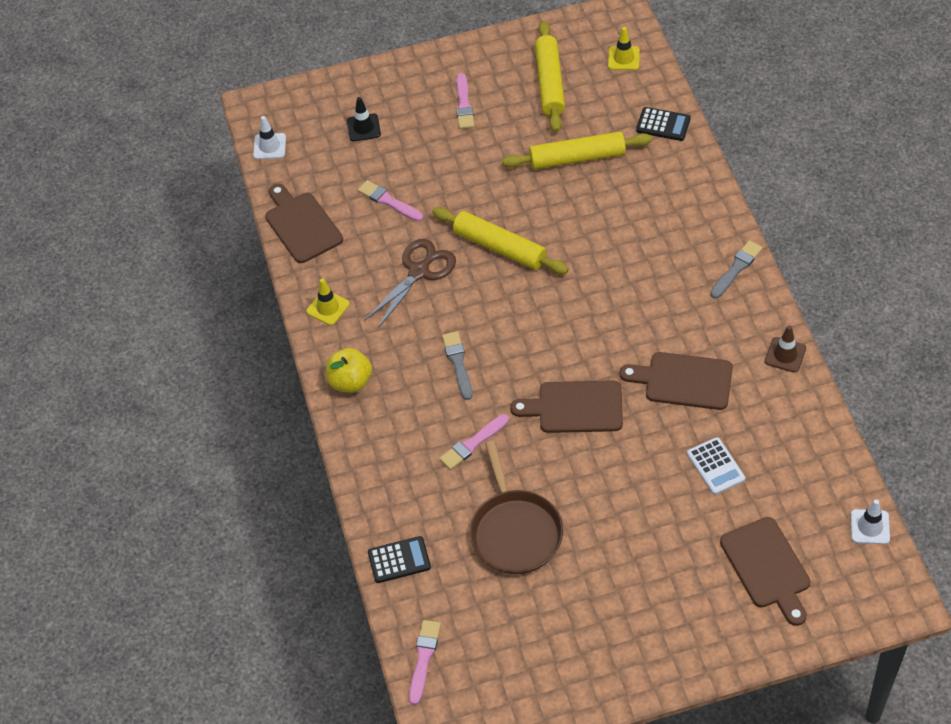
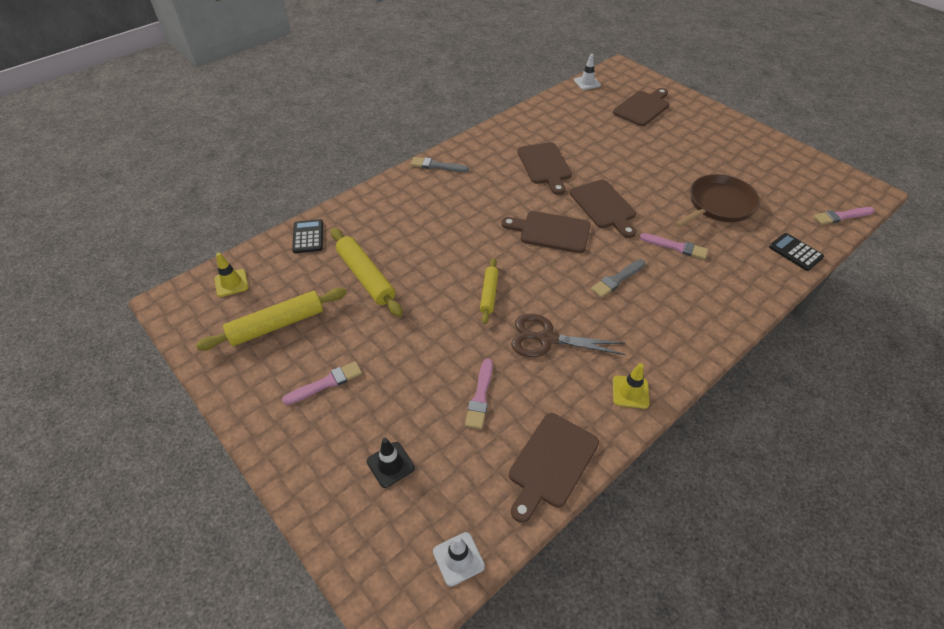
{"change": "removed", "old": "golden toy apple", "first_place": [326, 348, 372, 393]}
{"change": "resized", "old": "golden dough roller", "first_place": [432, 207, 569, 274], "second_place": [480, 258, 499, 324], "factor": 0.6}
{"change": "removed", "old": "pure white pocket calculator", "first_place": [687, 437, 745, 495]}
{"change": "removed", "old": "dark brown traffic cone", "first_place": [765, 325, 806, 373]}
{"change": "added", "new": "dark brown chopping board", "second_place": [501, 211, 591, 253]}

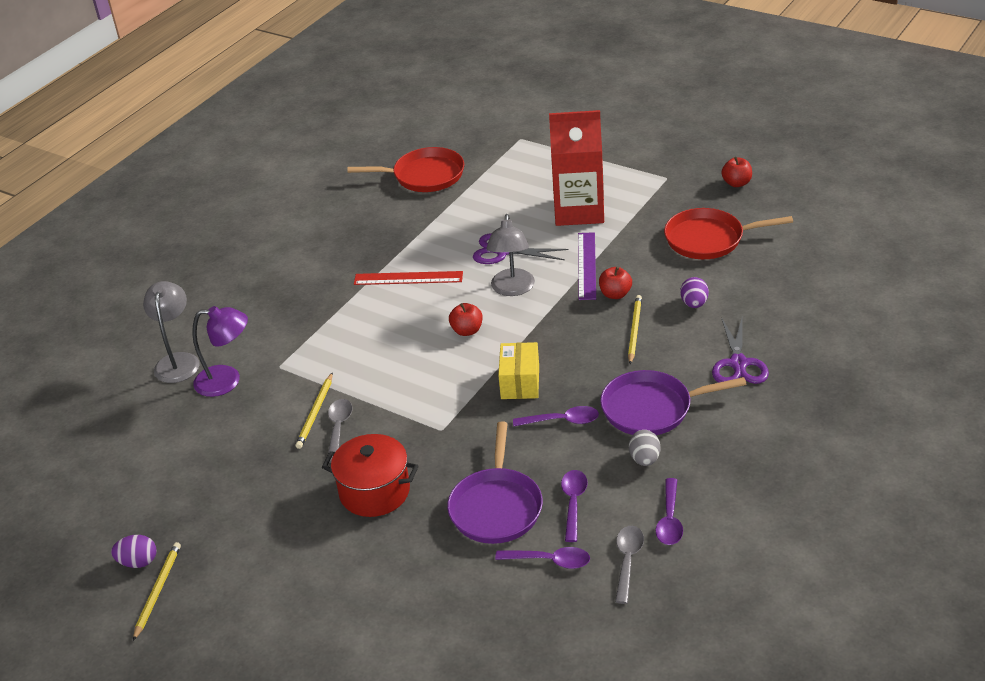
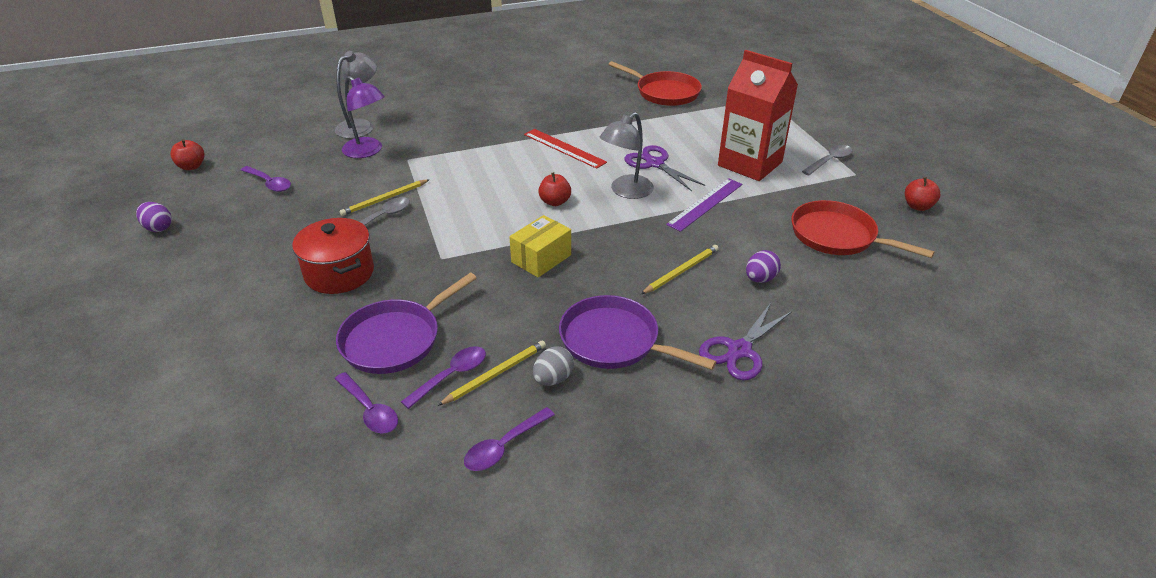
{"change": "moved", "old": "golden wooden pencil", "first_place": [133, 542, 181, 641], "second_place": [438, 340, 546, 406]}
{"change": "moved", "old": "violet spoon", "first_place": [513, 406, 599, 427], "second_place": [241, 166, 291, 192]}
{"change": "moved", "old": "scarlet toy apple", "first_place": [599, 267, 632, 299], "second_place": [170, 139, 205, 170]}
{"change": "moved", "old": "gray spoon", "first_place": [615, 526, 644, 604], "second_place": [802, 145, 852, 175]}

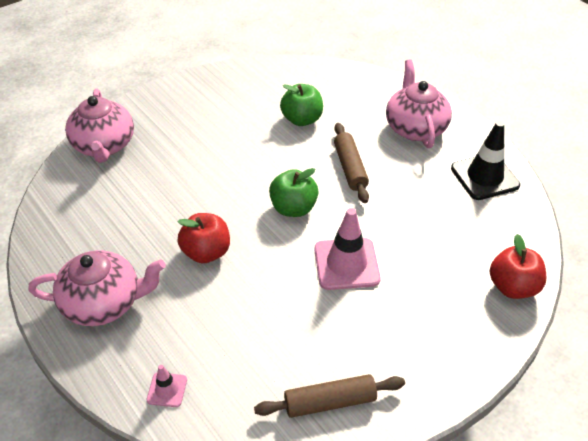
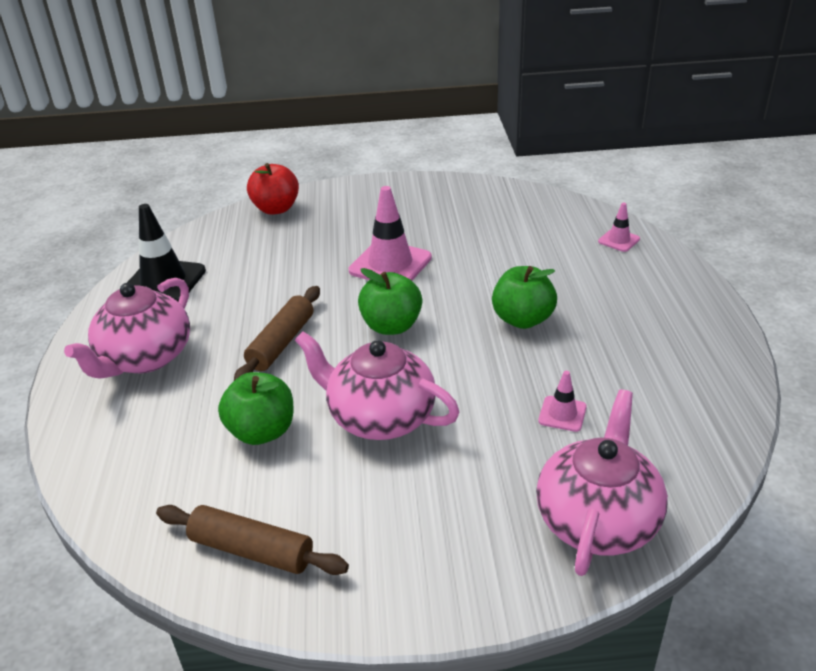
{"change": "moved", "old": "rose-pink teapot", "first_place": [28, 250, 166, 326], "second_place": [295, 331, 460, 440]}
{"change": "recoloured", "old": "scarlet toy apple", "new": "emerald toy apple", "first_place": [178, 213, 230, 263], "second_place": [492, 266, 557, 329]}
{"change": "moved", "old": "dark brown dough roller", "first_place": [254, 374, 405, 418], "second_place": [156, 505, 349, 575]}
{"change": "added", "new": "rose-pink traffic cone", "second_place": [538, 371, 587, 432]}

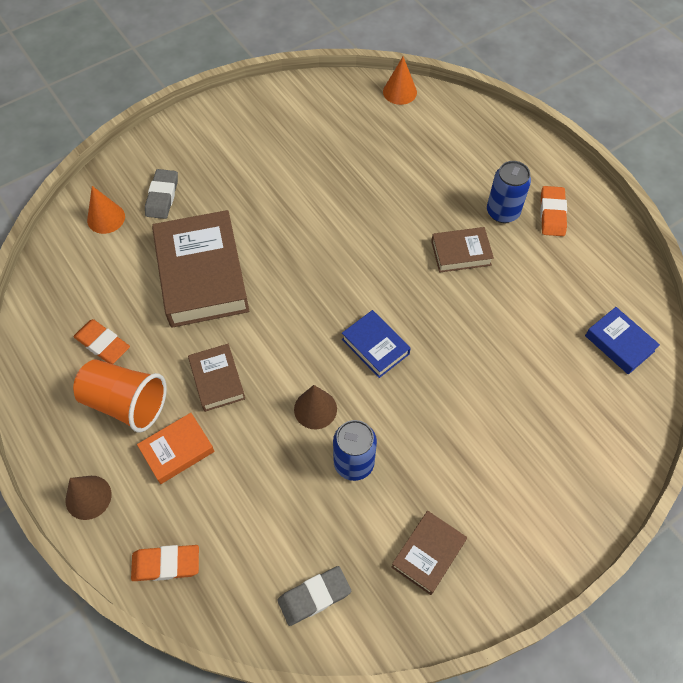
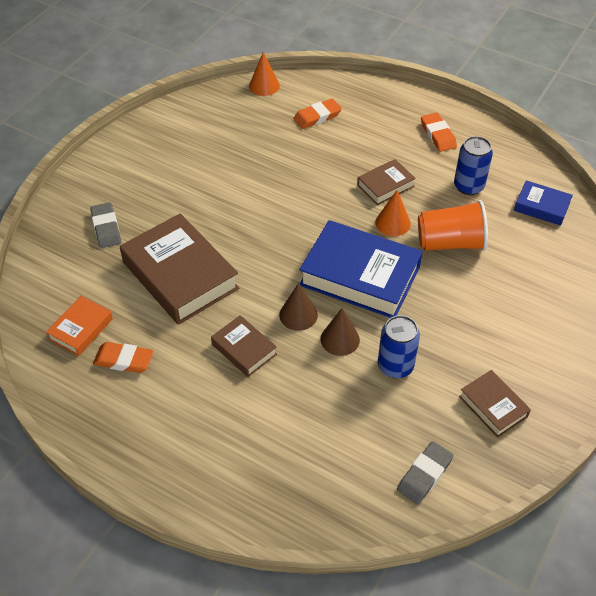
{"change": "moved", "old": "dark brown cone", "first_place": [66, 476, 112, 520], "second_place": [279, 283, 318, 331]}
{"change": "moved", "old": "orange-coloured beaker", "first_place": [73, 359, 167, 432], "second_place": [418, 200, 488, 251]}
{"change": "moved", "old": "orange-coloured cone", "first_place": [87, 186, 125, 234], "second_place": [375, 190, 411, 236]}
{"change": "moved", "old": "orange-coloured eraser", "first_place": [131, 545, 199, 581], "second_place": [293, 98, 342, 129]}
{"change": "moved", "old": "orange-coloured hardcover", "first_place": [137, 413, 214, 484], "second_place": [46, 296, 113, 356]}
{"change": "resized", "old": "royal blue hardcover", "first_place": [342, 310, 411, 378], "second_place": [299, 220, 423, 318], "factor": 1.98}
{"change": "turned", "old": "dark brown hardcover", "first_place": [391, 511, 467, 595], "second_place": [459, 370, 531, 438], "degrees": -45}
{"change": "moved", "old": "royal blue tin", "first_place": [487, 161, 531, 223], "second_place": [454, 136, 493, 195]}

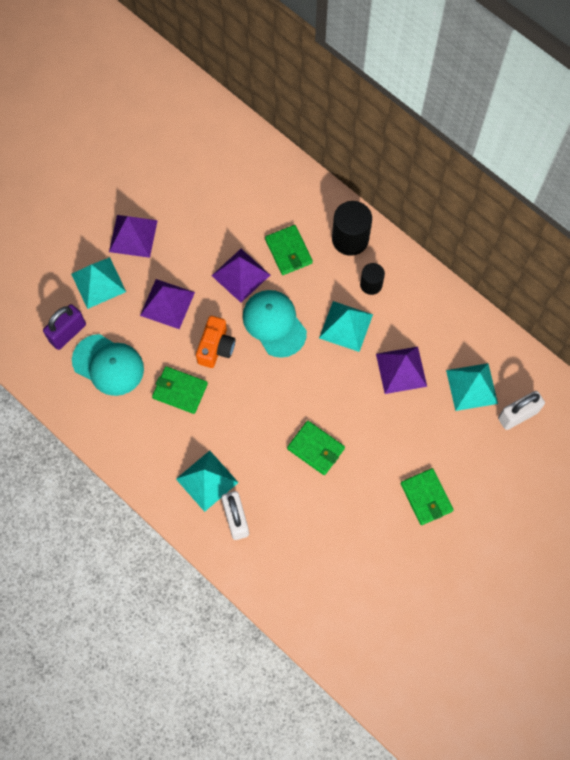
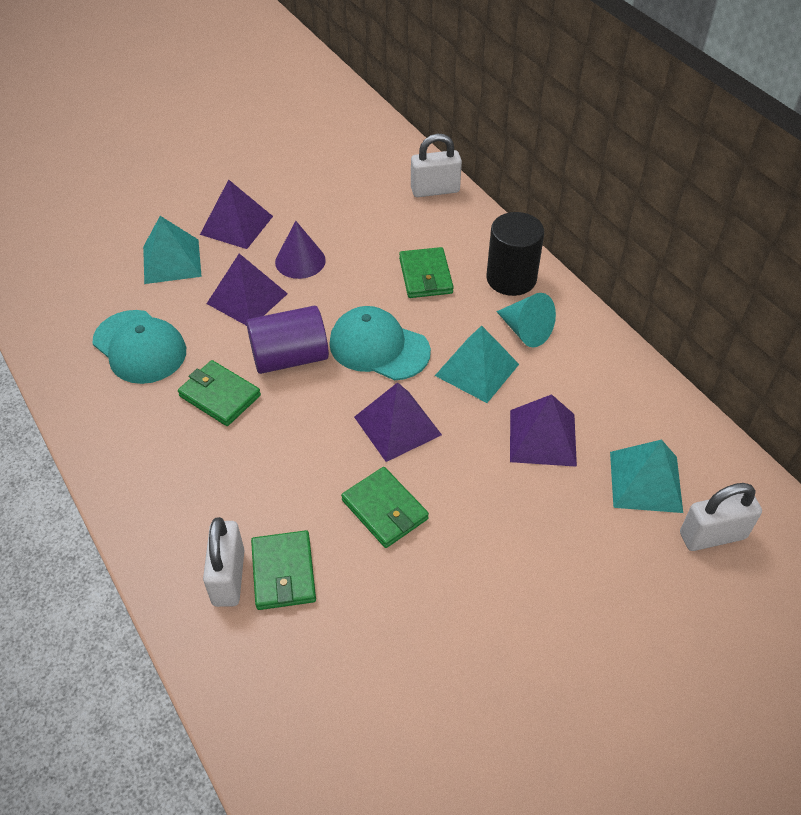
{"change": "removed", "old": "violet small lock", "first_place": [43, 304, 86, 350]}
{"change": "removed", "old": "teal solid pyramid", "first_place": [176, 451, 239, 512]}
{"change": "replaced", "old": "orange-coloured camera", "new": "violet solid cylinder", "first_place": [196, 316, 235, 368], "second_place": [246, 306, 329, 374]}
{"change": "moved", "old": "violet solid pyramid", "first_place": [211, 249, 270, 303], "second_place": [354, 382, 442, 462]}
{"change": "turned", "old": "teal baseball cap", "first_place": [243, 290, 307, 358], "second_place": [329, 306, 431, 381], "degrees": -45}
{"change": "replaced", "old": "black solid cylinder", "new": "teal cone", "first_place": [360, 263, 385, 295], "second_place": [496, 293, 556, 348]}
{"change": "moved", "old": "emerald billfold", "first_place": [401, 468, 454, 525], "second_place": [251, 530, 316, 610]}
{"change": "added", "new": "violet cone", "second_place": [275, 221, 326, 279]}
{"change": "added", "new": "pure white small lock", "second_place": [411, 134, 462, 197]}

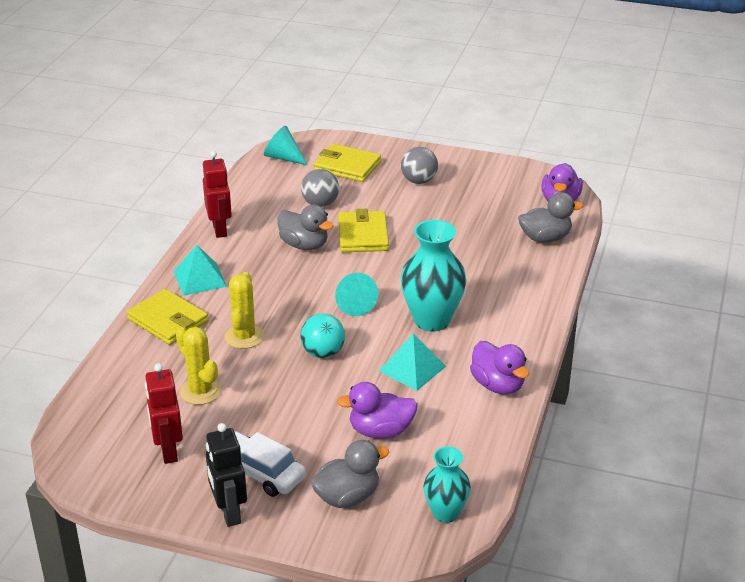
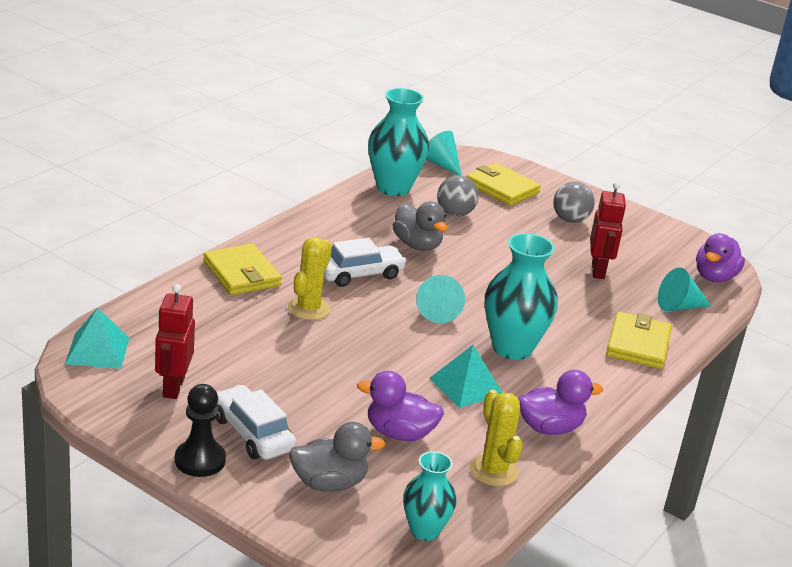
{"change": "moved", "old": "teal solid pyramid", "first_place": [174, 245, 227, 296], "second_place": [65, 308, 129, 369]}
{"change": "moved", "old": "golden cactus", "first_place": [176, 327, 222, 405], "second_place": [470, 390, 523, 486]}
{"change": "moved", "old": "scarlet robot figure", "first_place": [203, 151, 232, 238], "second_place": [590, 182, 626, 279]}
{"change": "replaced", "old": "black robot figure", "new": "black chess pawn", "first_place": [206, 423, 247, 527], "second_place": [175, 384, 226, 477]}
{"change": "removed", "old": "teal play ball", "first_place": [300, 313, 345, 358]}
{"change": "moved", "old": "golden billfold", "first_place": [338, 209, 389, 252], "second_place": [606, 312, 672, 369]}
{"change": "turned", "old": "violet duck", "first_place": [470, 341, 529, 394], "second_place": [518, 370, 603, 435], "degrees": -90}
{"change": "replaced", "old": "gray duck", "new": "teal cone", "first_place": [518, 192, 583, 243], "second_place": [658, 267, 712, 312]}
{"change": "added", "new": "pure white car", "second_place": [324, 238, 407, 287]}
{"change": "added", "new": "teal tall vase", "second_place": [368, 88, 429, 196]}

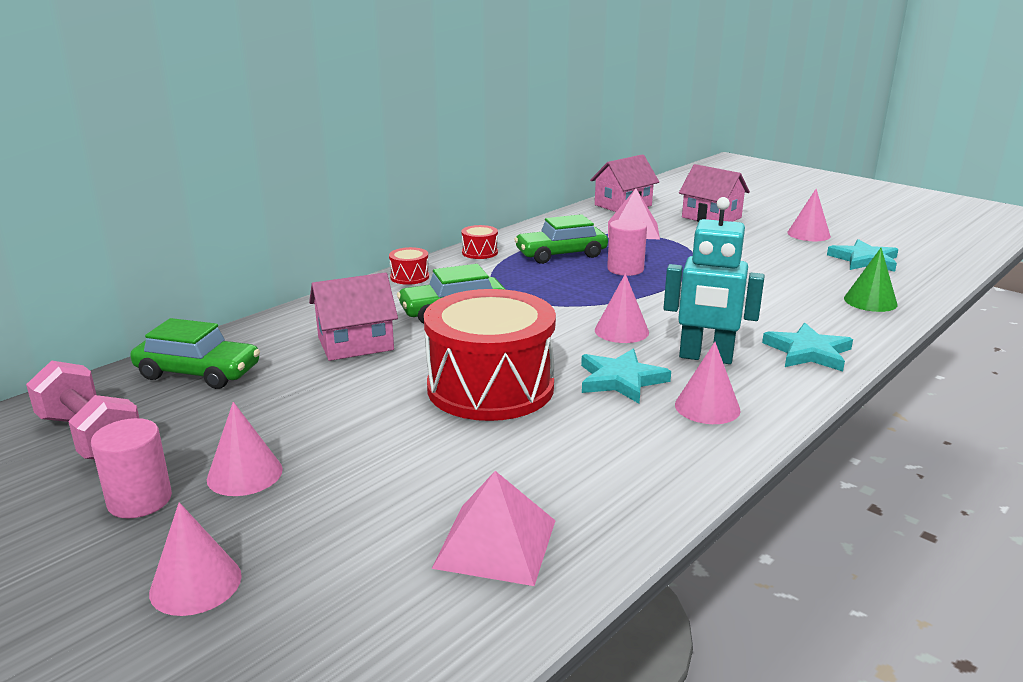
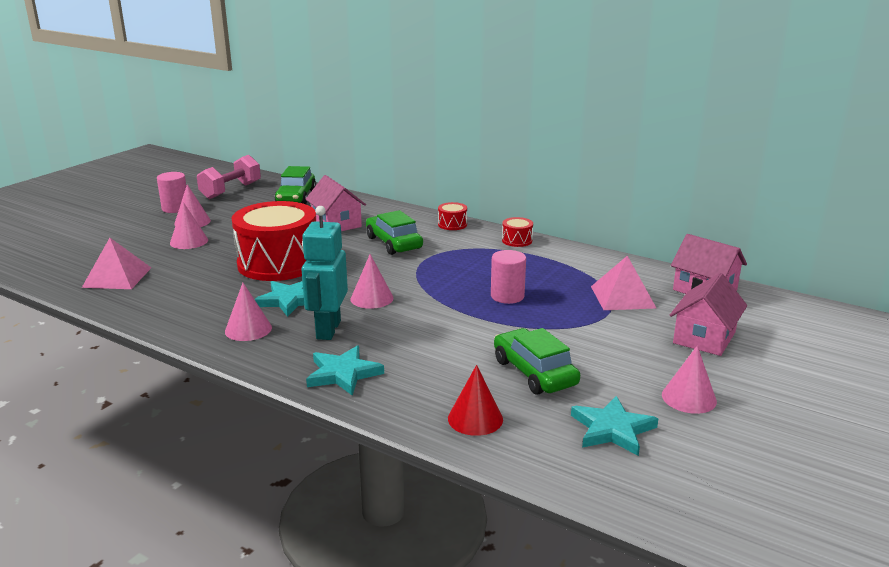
{"change": "moved", "old": "rose-pink cone", "first_place": [149, 502, 242, 616], "second_place": [170, 202, 208, 249]}
{"change": "moved", "old": "emerald car", "first_place": [514, 214, 608, 264], "second_place": [494, 328, 580, 395]}
{"change": "recoloured", "old": "emerald cone", "new": "scarlet cone", "first_place": [844, 248, 897, 312], "second_place": [448, 365, 503, 436]}

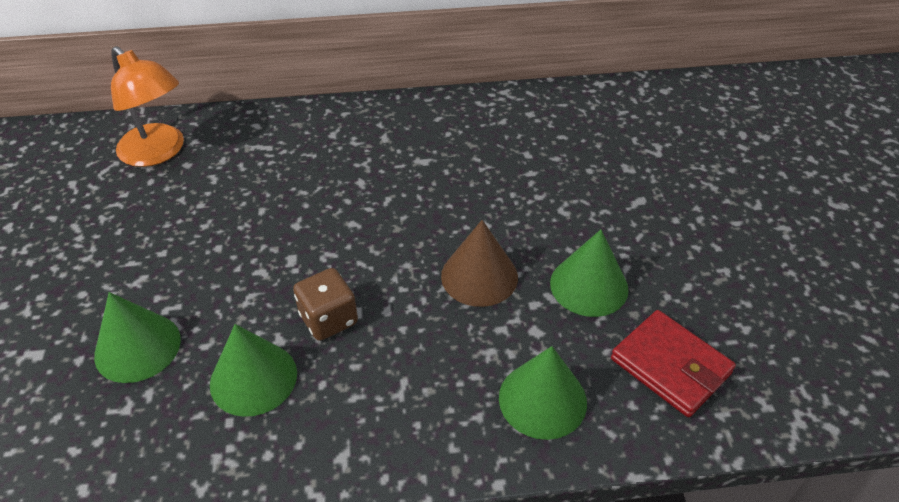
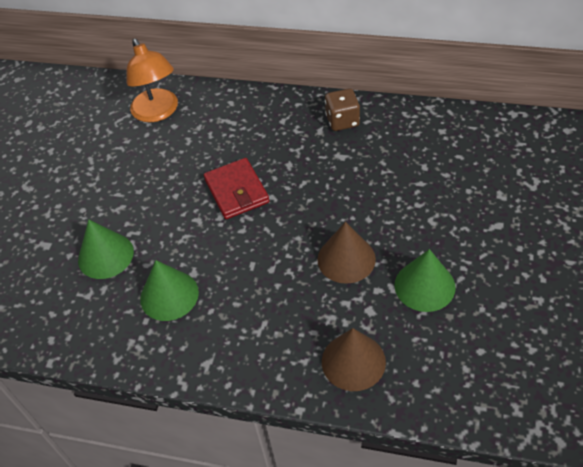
{"change": "moved", "old": "dark brown die", "first_place": [293, 268, 358, 341], "second_place": [325, 88, 360, 131]}
{"change": "recoloured", "old": "emerald cone", "new": "dark brown cone", "first_place": [499, 346, 587, 440], "second_place": [322, 328, 386, 391]}
{"change": "moved", "old": "scarlet billfold", "first_place": [611, 310, 736, 417], "second_place": [204, 158, 270, 219]}

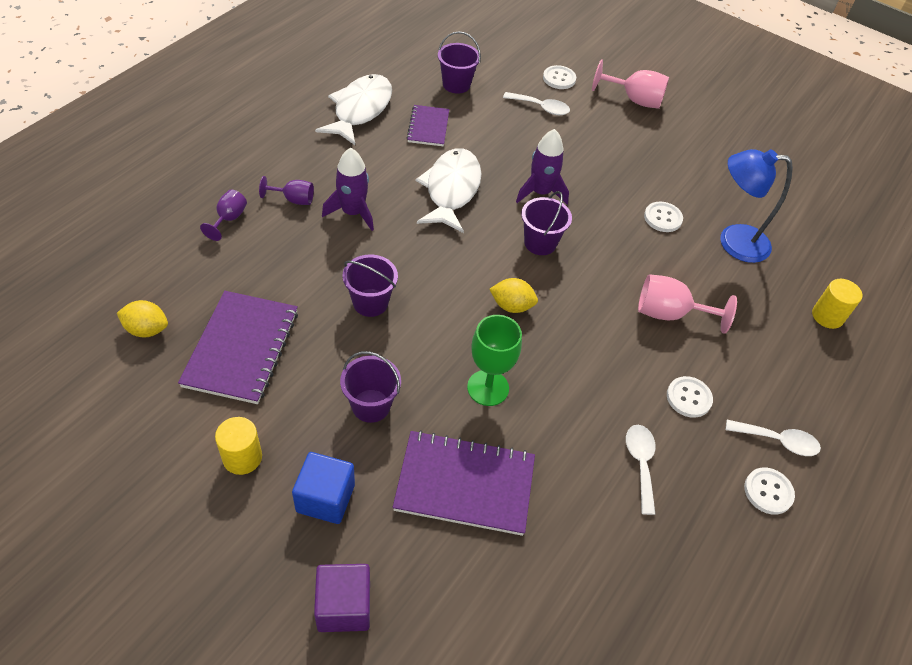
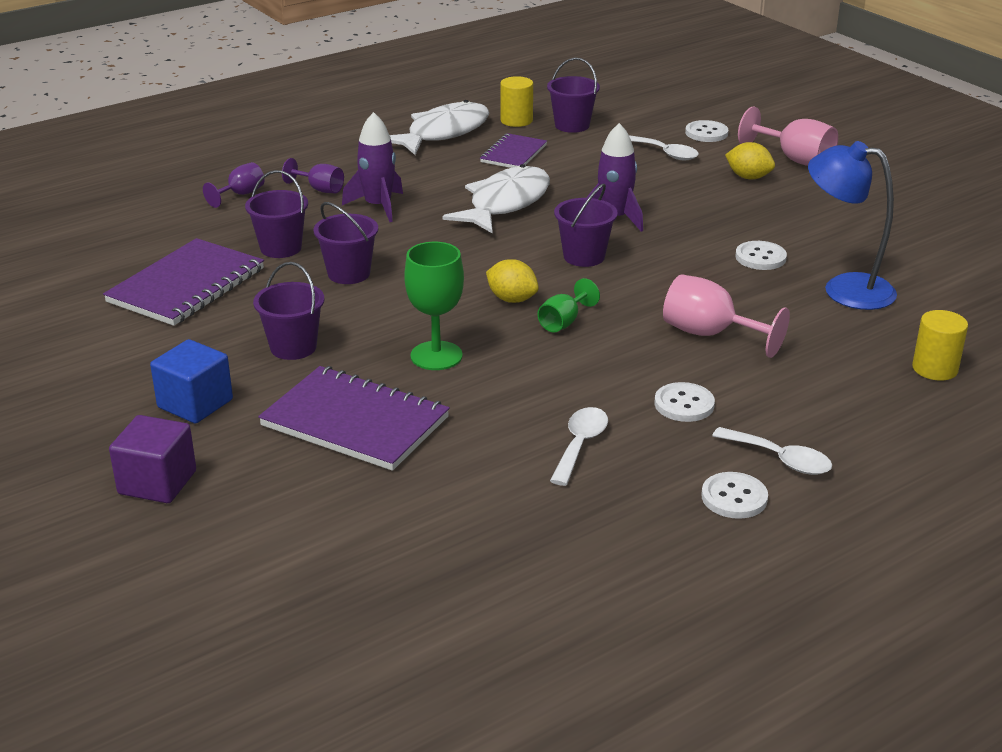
{"change": "moved", "old": "golden citrus fruit", "first_place": [117, 300, 168, 337], "second_place": [725, 142, 775, 179]}
{"change": "moved", "old": "golden solid cylinder", "first_place": [215, 417, 262, 475], "second_place": [500, 76, 533, 127]}
{"change": "added", "new": "violet bucket", "second_place": [245, 170, 308, 258]}
{"change": "added", "new": "emerald wine glass", "second_place": [538, 278, 600, 332]}

